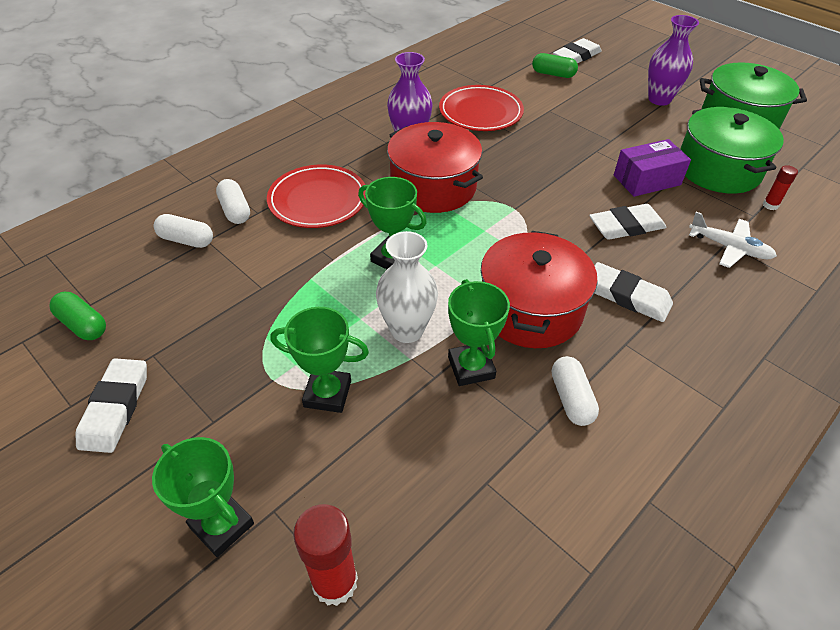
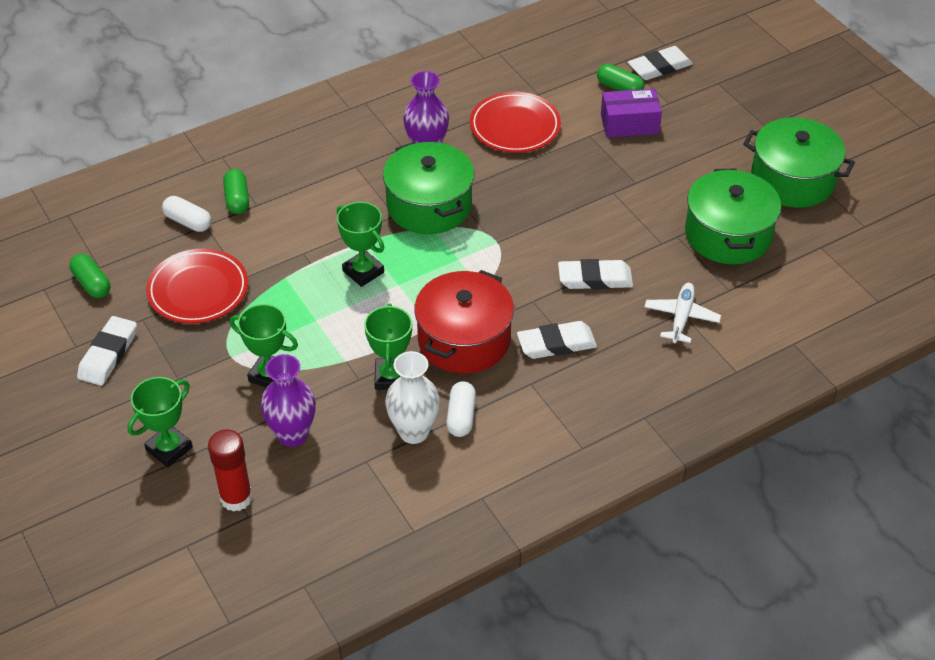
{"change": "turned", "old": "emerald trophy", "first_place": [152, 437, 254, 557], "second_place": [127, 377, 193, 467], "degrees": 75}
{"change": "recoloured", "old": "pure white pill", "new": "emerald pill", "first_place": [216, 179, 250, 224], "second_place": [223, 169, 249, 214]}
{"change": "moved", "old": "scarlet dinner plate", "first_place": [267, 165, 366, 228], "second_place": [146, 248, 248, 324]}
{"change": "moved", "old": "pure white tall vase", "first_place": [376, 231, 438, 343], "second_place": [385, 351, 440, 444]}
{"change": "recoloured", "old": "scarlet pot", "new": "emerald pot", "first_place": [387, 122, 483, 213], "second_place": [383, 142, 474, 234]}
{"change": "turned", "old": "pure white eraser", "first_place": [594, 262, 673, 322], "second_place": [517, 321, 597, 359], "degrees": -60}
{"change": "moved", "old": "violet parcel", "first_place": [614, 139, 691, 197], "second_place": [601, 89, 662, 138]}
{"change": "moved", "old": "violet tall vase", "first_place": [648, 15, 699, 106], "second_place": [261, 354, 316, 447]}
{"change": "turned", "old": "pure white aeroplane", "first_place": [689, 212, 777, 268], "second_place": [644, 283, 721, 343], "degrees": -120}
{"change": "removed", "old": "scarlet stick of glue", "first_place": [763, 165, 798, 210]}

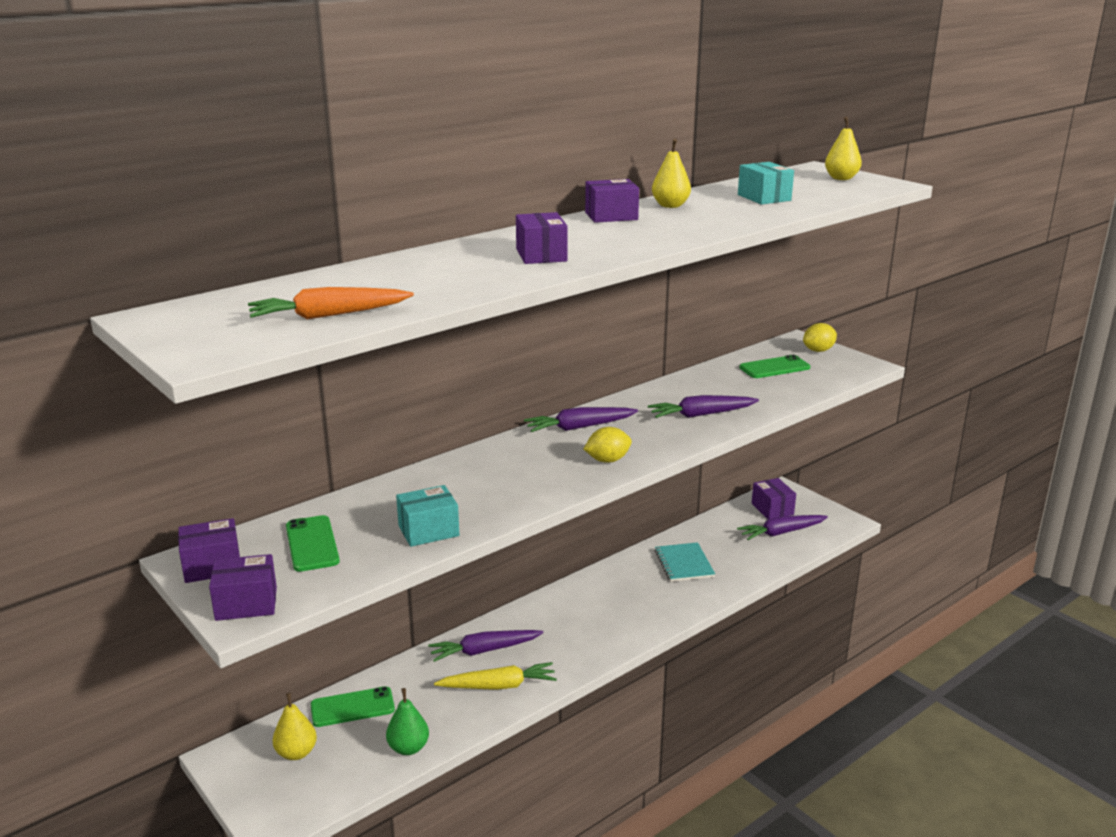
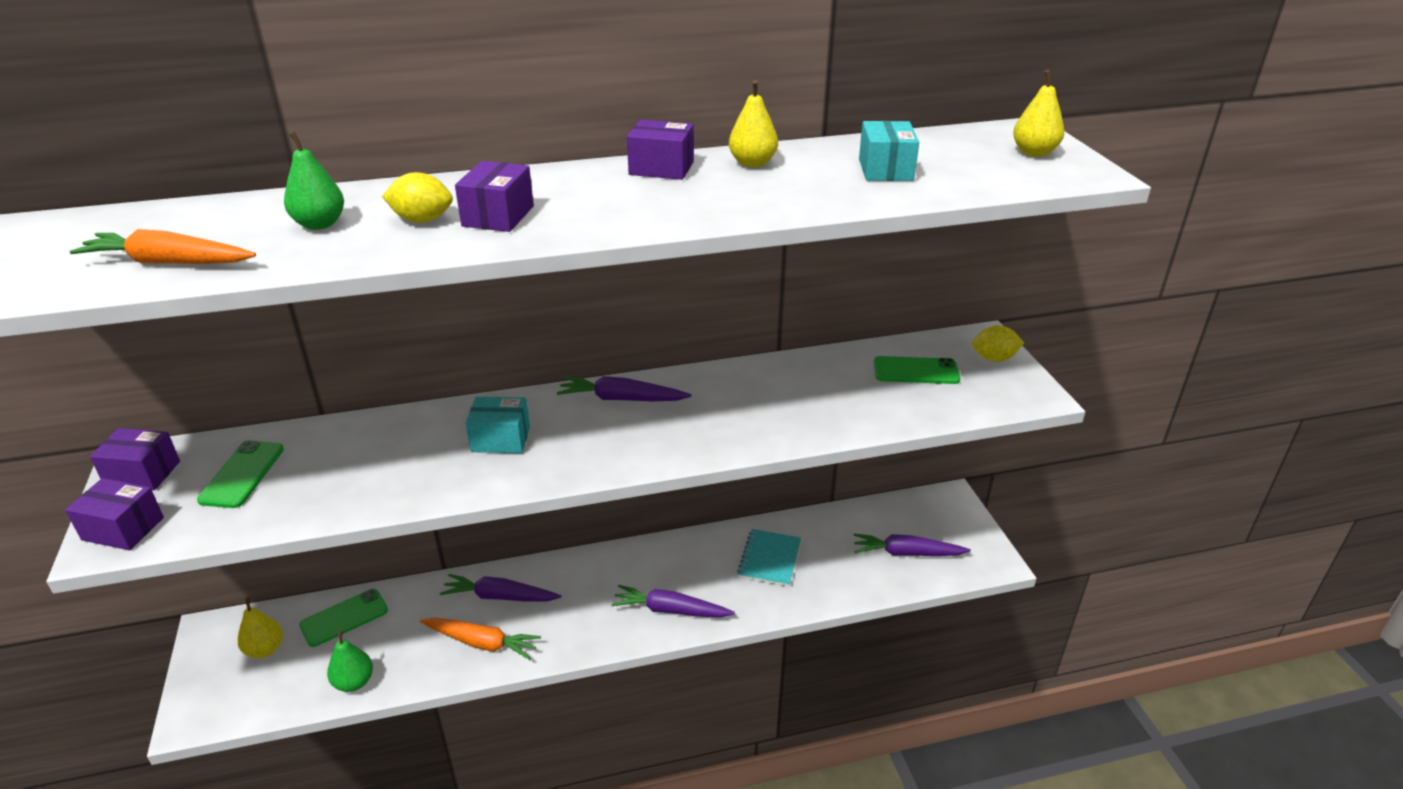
{"change": "turned", "old": "emerald smartphone", "first_place": [311, 686, 395, 727], "second_place": [299, 589, 388, 647], "degrees": -45}
{"change": "moved", "old": "teal parcel", "first_place": [396, 485, 459, 547], "second_place": [466, 397, 530, 453]}
{"change": "recoloured", "old": "golden root vegetable", "new": "orange-coloured root vegetable", "first_place": [434, 662, 557, 690], "second_place": [420, 617, 541, 660]}
{"change": "moved", "old": "golden citrus fruit", "first_place": [584, 427, 632, 463], "second_place": [382, 172, 453, 223]}
{"change": "moved", "old": "violet root vegetable", "first_place": [648, 395, 759, 418], "second_place": [612, 585, 735, 618]}
{"change": "removed", "old": "violet parcel", "first_place": [752, 478, 796, 519]}
{"change": "added", "new": "emerald toy pear", "second_place": [284, 132, 344, 230]}

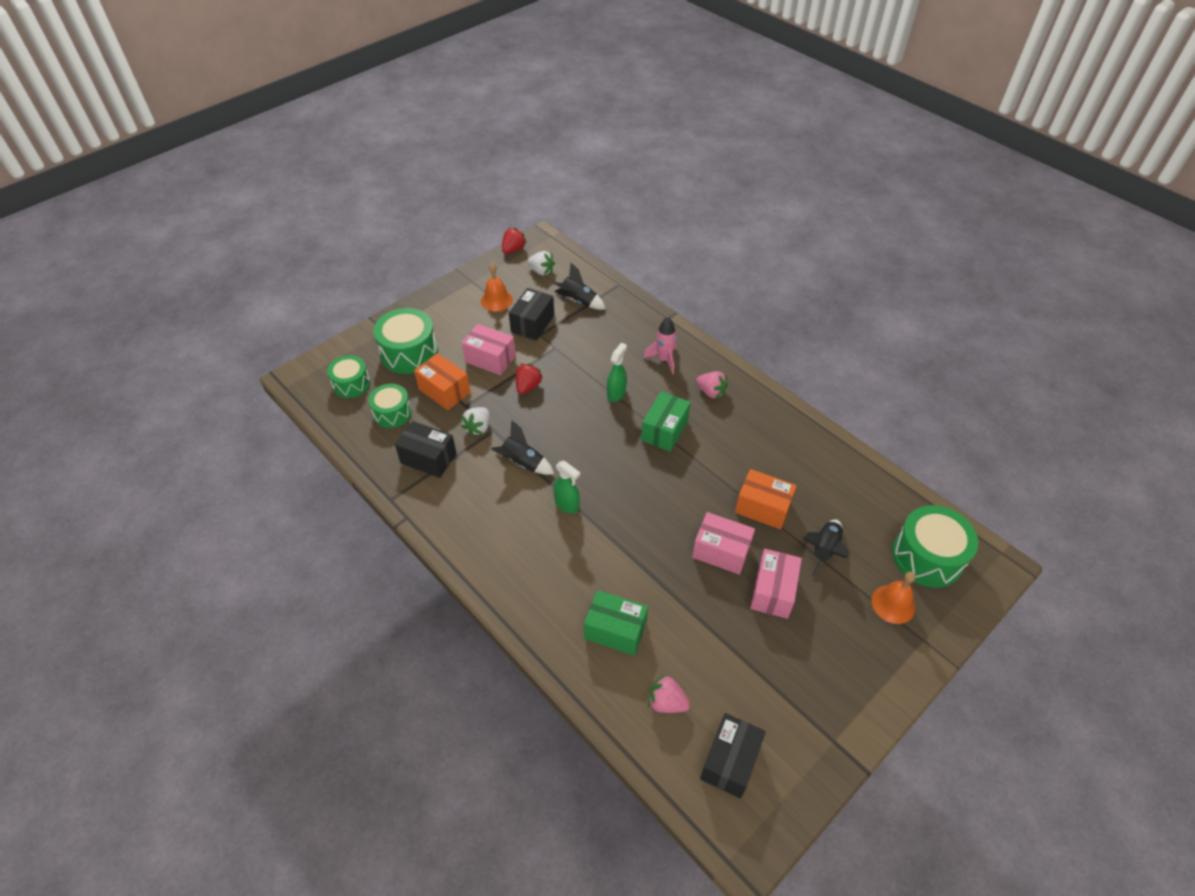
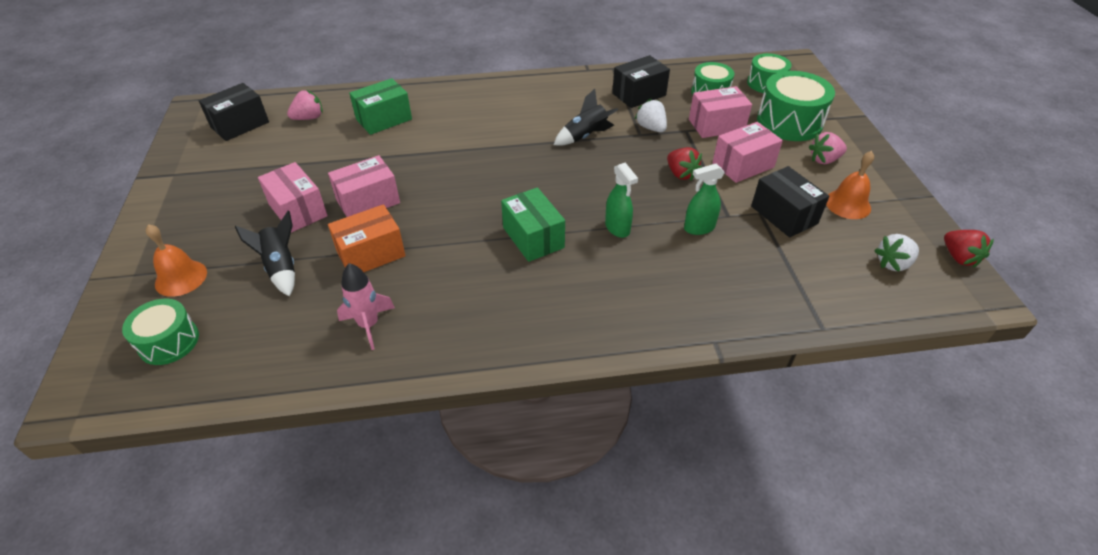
{"change": "recoloured", "old": "orange-coloured parcel", "new": "rose-pink parcel", "first_place": [414, 353, 471, 410], "second_place": [689, 86, 752, 138]}
{"change": "removed", "old": "black rocket", "first_place": [553, 263, 606, 310]}
{"change": "moved", "old": "emerald sprayer", "first_place": [553, 461, 580, 513], "second_place": [684, 164, 725, 235]}
{"change": "moved", "old": "rose-pink rocket", "first_place": [643, 317, 677, 374], "second_place": [337, 263, 395, 350]}
{"change": "moved", "old": "rose-pink berry", "first_place": [696, 371, 728, 399], "second_place": [809, 132, 847, 164]}
{"change": "turned", "old": "black parcel", "first_place": [700, 713, 766, 798], "second_place": [199, 83, 269, 141], "degrees": 75}
{"change": "resized", "old": "emerald toy drum", "first_place": [892, 505, 978, 588], "second_place": [122, 299, 199, 365], "factor": 0.63}

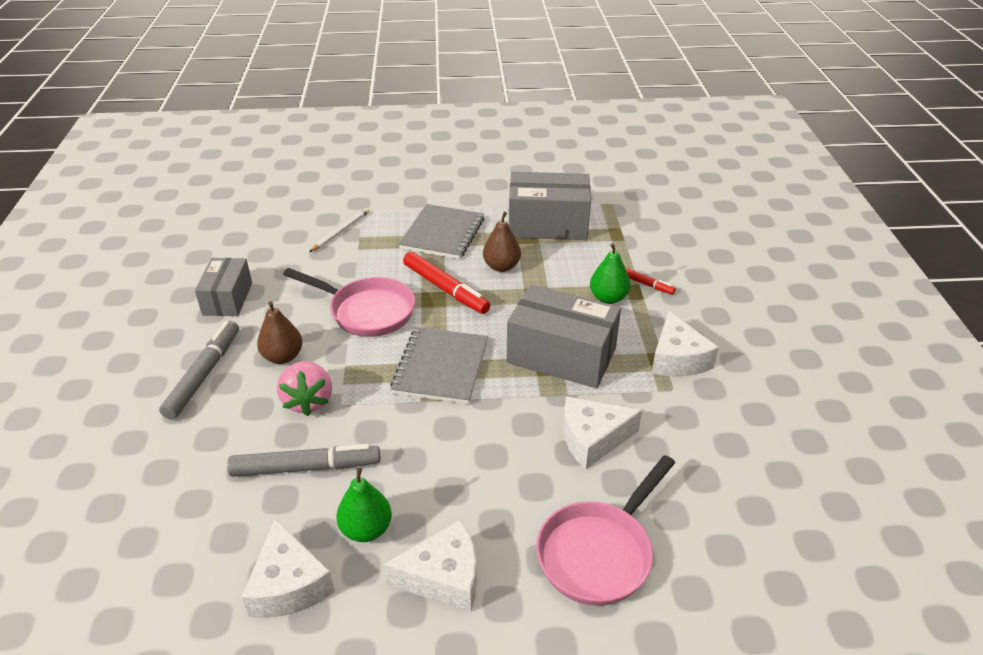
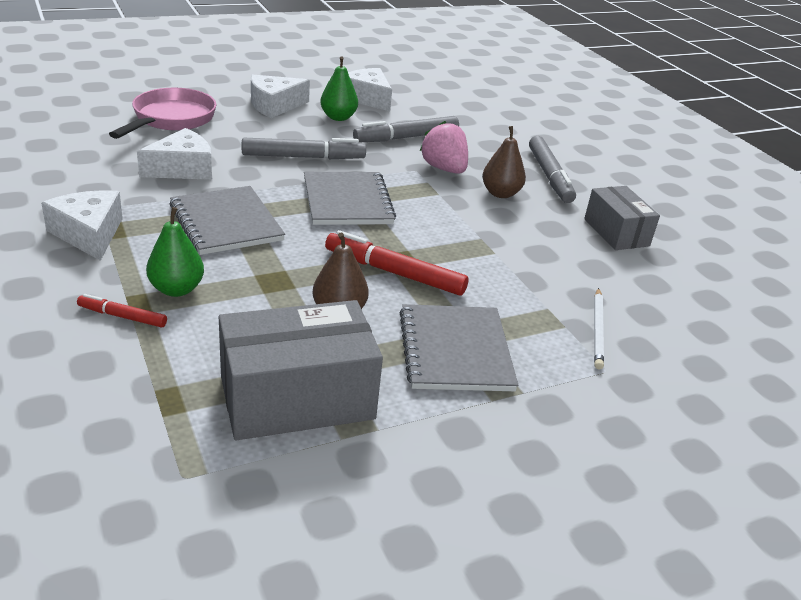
{"change": "removed", "old": "rose-pink pan", "first_place": [283, 268, 415, 337]}
{"change": "replaced", "old": "gray parcel", "new": "gray notebook", "first_place": [507, 284, 621, 389], "second_place": [170, 186, 285, 255]}
{"change": "added", "new": "gray marker pen", "second_place": [242, 138, 366, 159]}

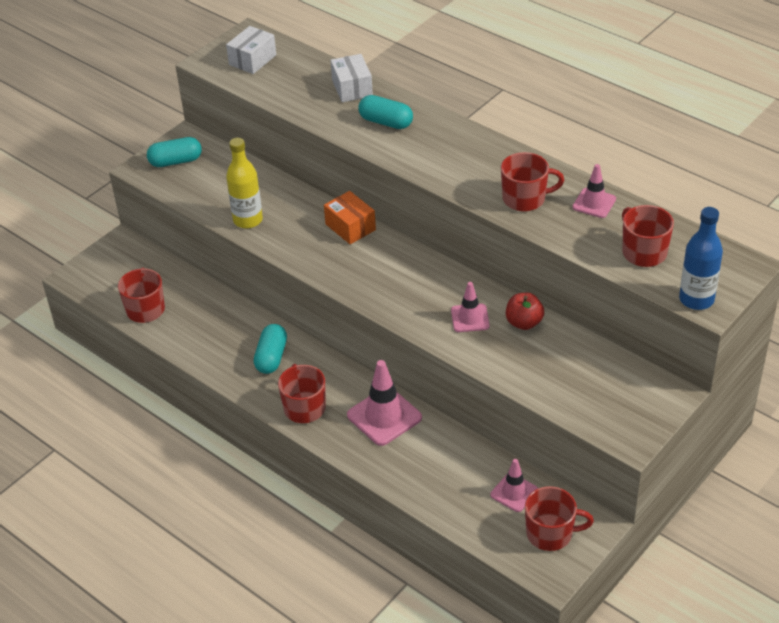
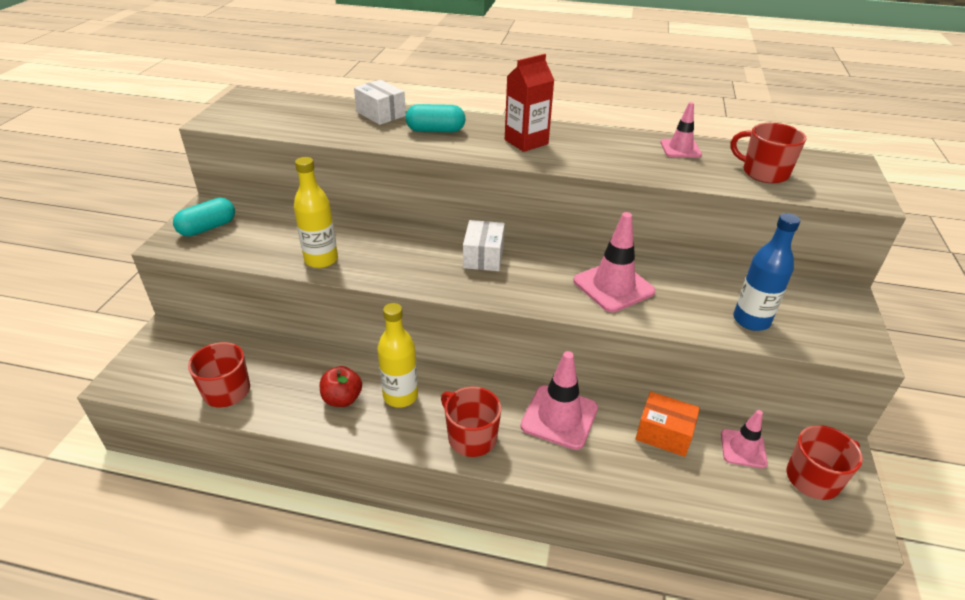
{"change": "moved", "old": "pure white parcel", "first_place": [226, 26, 276, 74], "second_place": [463, 220, 505, 271]}
{"change": "replaced", "old": "teal pill", "new": "golden flask", "first_place": [254, 324, 287, 374], "second_place": [377, 303, 418, 408]}
{"change": "moved", "old": "orange-coloured parcel", "first_place": [324, 191, 376, 244], "second_place": [636, 392, 700, 457]}
{"change": "resized", "old": "rose-pink traffic cone", "first_place": [451, 282, 490, 332], "second_place": [573, 212, 655, 312], "factor": 1.64}
{"change": "removed", "old": "scarlet tea mug", "first_place": [501, 152, 564, 211]}
{"change": "moved", "old": "scarlet toy apple", "first_place": [506, 293, 544, 330], "second_place": [320, 366, 362, 407]}
{"change": "moved", "old": "royal blue flask", "first_place": [679, 207, 723, 310], "second_place": [733, 213, 800, 331]}
{"change": "added", "new": "scarlet milk carton", "second_place": [505, 54, 554, 152]}

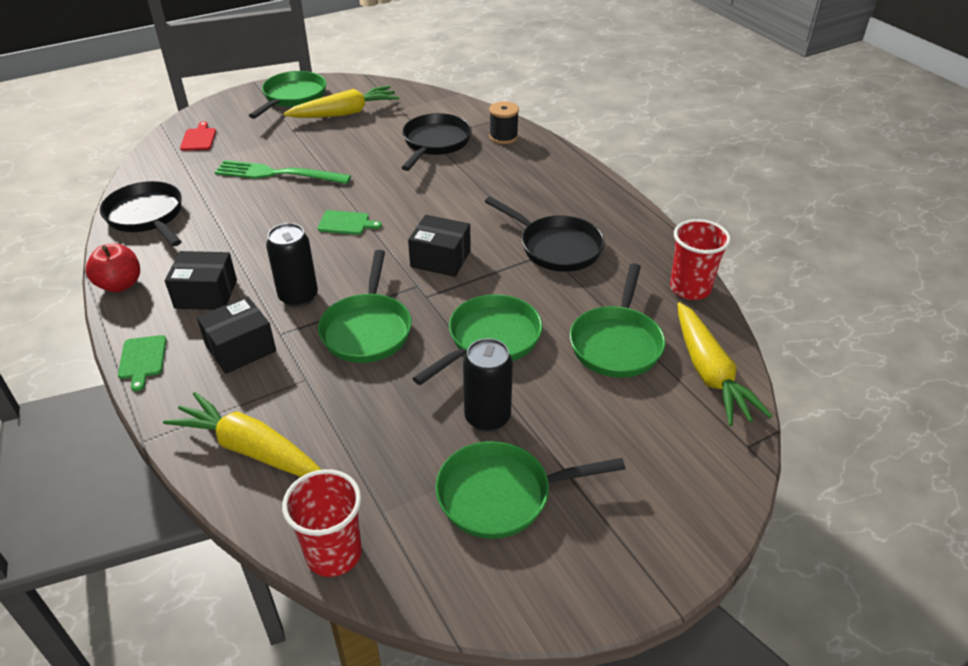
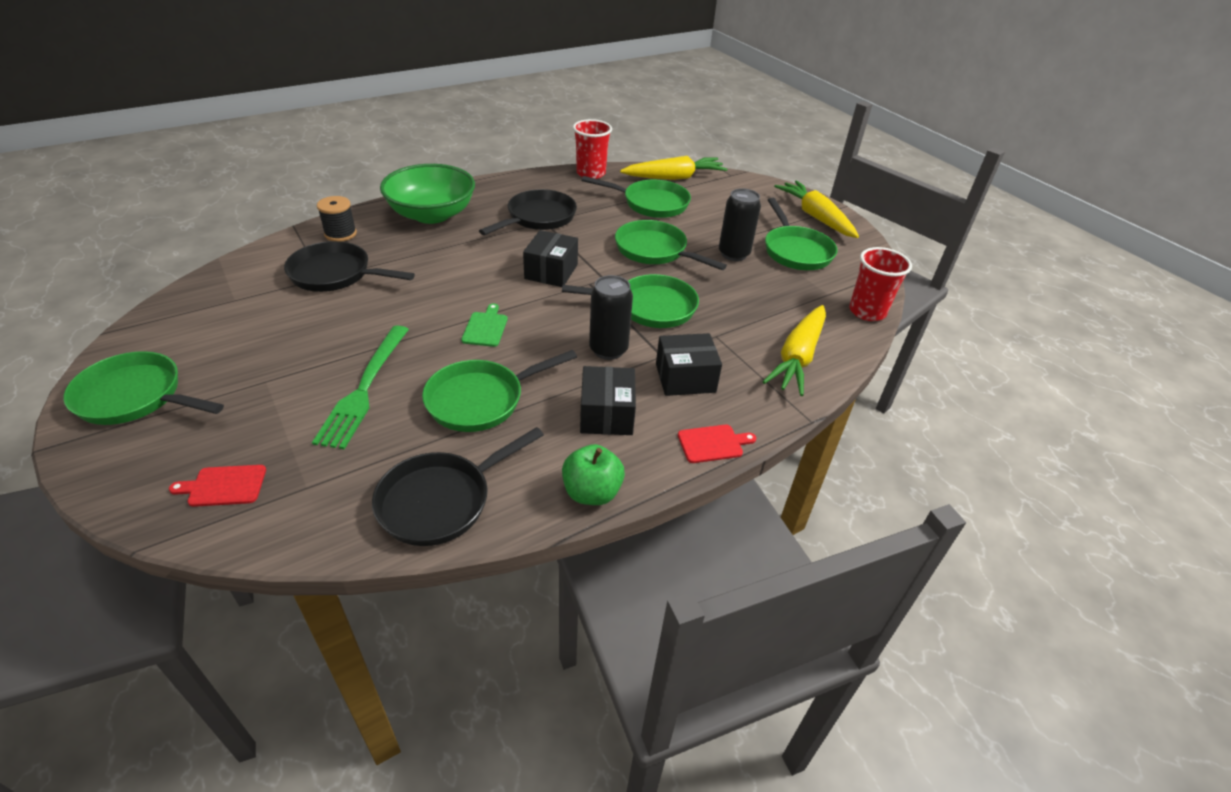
{"change": "recoloured", "old": "scarlet toy apple", "new": "emerald toy apple", "first_place": [86, 244, 140, 292], "second_place": [562, 444, 625, 505]}
{"change": "recoloured", "old": "emerald chopping board", "new": "scarlet chopping board", "first_place": [118, 335, 167, 391], "second_place": [678, 425, 756, 463]}
{"change": "turned", "old": "black parcel", "first_place": [197, 296, 276, 374], "second_place": [656, 333, 722, 396], "degrees": -60}
{"change": "moved", "old": "golden root vegetable", "first_place": [283, 86, 399, 118], "second_place": [774, 181, 859, 238]}
{"change": "added", "new": "emerald bowl", "second_place": [380, 164, 475, 224]}
{"change": "added", "new": "emerald pan", "second_place": [422, 350, 577, 432]}

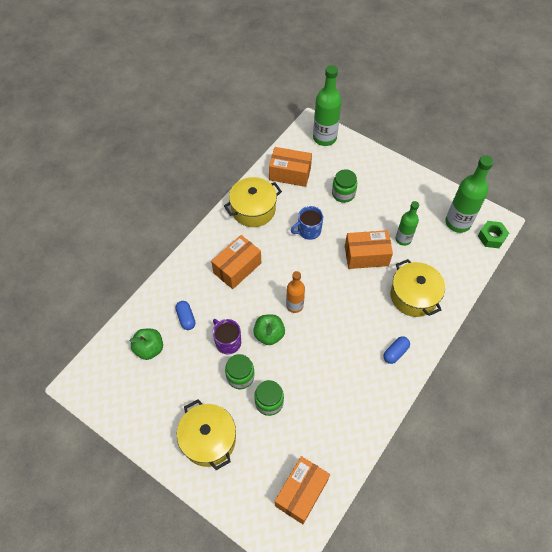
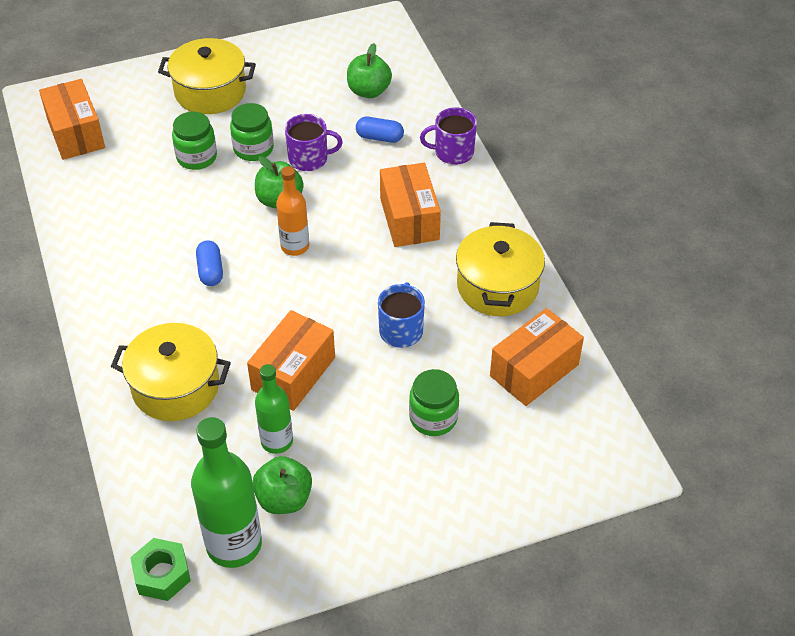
{"change": "removed", "old": "emerald flask", "first_place": [313, 65, 342, 146]}
{"change": "moved", "old": "royal blue pill", "first_place": [384, 336, 410, 364], "second_place": [196, 240, 223, 286]}
{"change": "added", "new": "emerald toy apple", "second_place": [253, 456, 312, 514]}
{"change": "added", "new": "violet tea mug", "second_place": [420, 107, 477, 165]}

